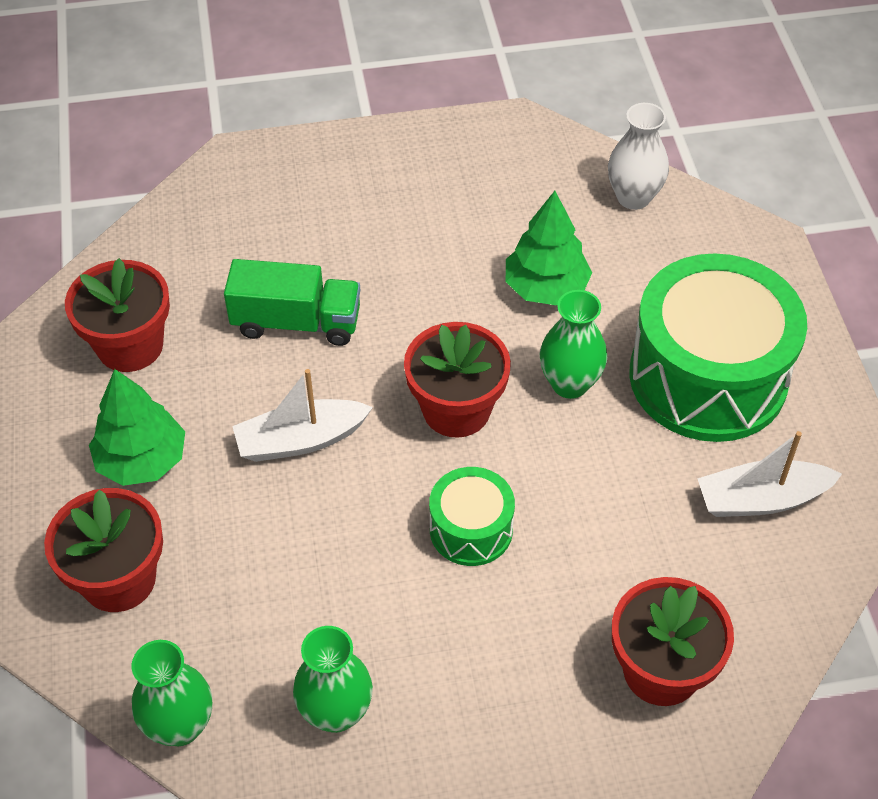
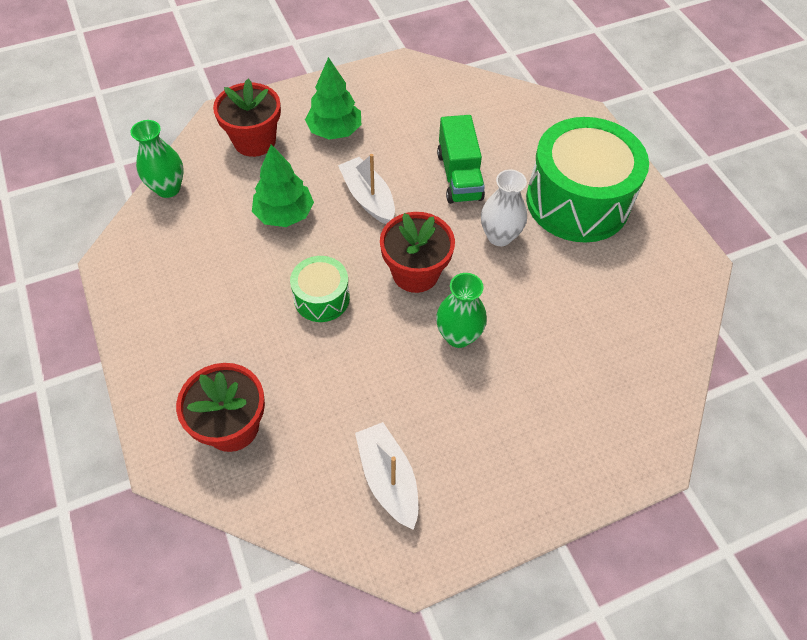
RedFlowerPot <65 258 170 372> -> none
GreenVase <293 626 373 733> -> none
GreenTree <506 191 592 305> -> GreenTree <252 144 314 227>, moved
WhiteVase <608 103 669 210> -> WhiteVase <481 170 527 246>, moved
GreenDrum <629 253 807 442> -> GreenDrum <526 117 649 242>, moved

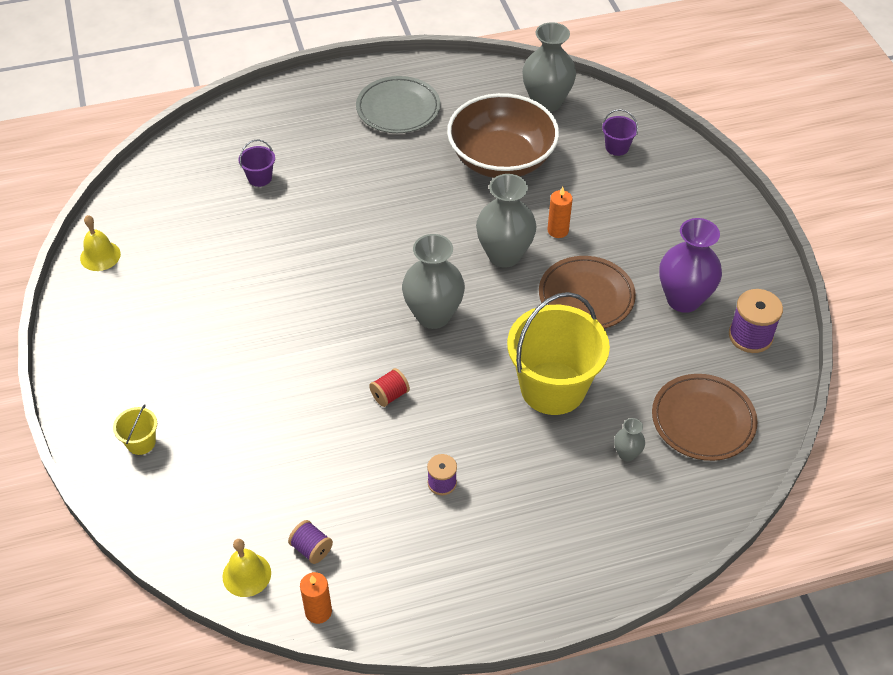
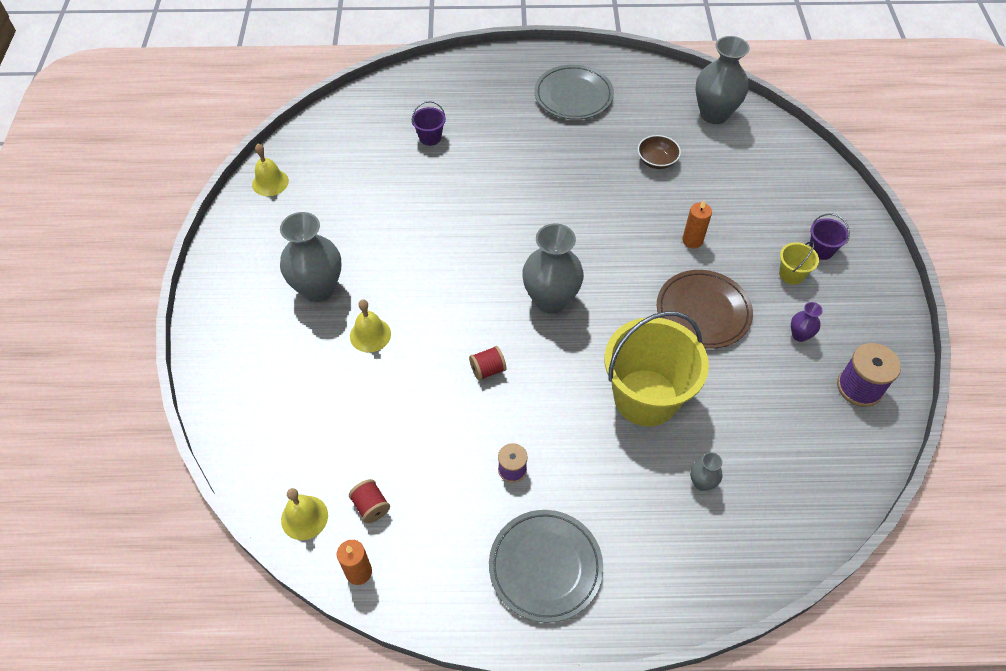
BrownPlate <652 374 758 461> -> none
none -> YellowBell <350 300 391 353>
none -> GreyPlate <489 510 603 623>
YellowBucket <113 404 157 455> -> YellowBucket <779 241 819 285>, moved
GreyVase <476 174 536 268> -> GreyVase <280 212 341 302>, moved
PurpleBucket <602 109 638 156> -> PurpleBucket <809 213 850 260>, moved
PurpleSpool <288 520 333 564> -> RedSpool <349 479 390 523>
BrownBowl <447 93 559 178> -> BrownBowl <638 135 681 169>, x0.41
PurpleVase <659 218 722 313> -> PurpleVase <791 302 823 342>, x0.46

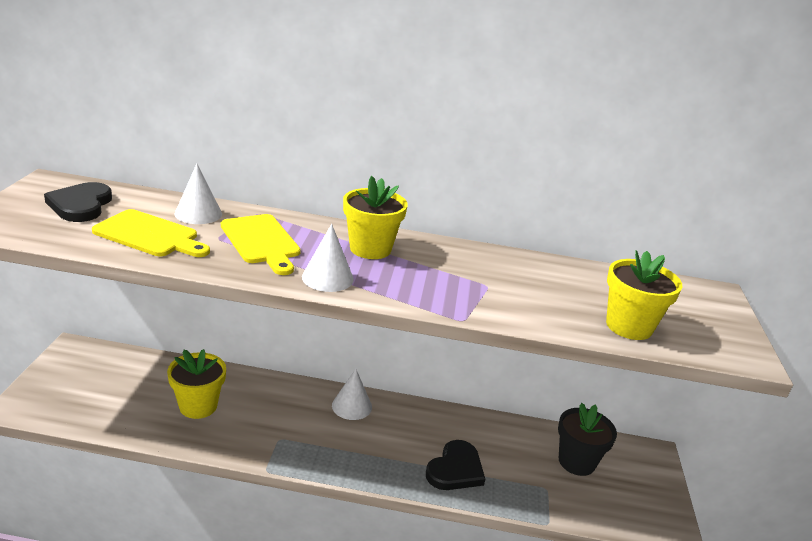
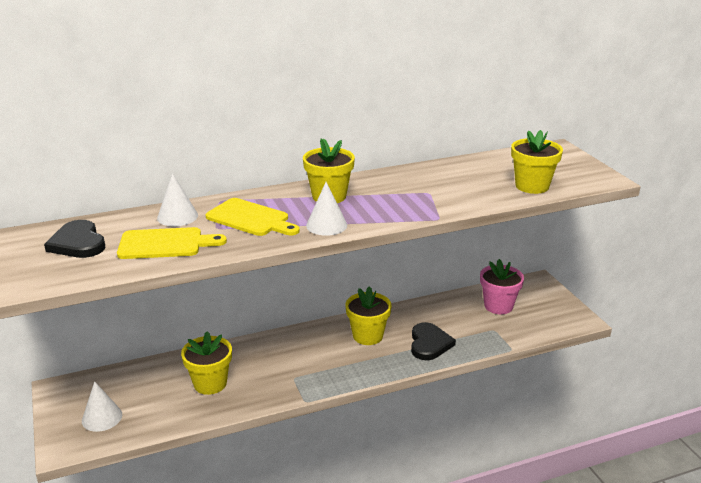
none -> YellowFlowerPot <345 286 392 345>
WhiteCone <332 369 372 420> -> WhiteCone <82 381 122 432>, moved
BlackFlowerPot <558 403 617 476> -> PinkFlowerPot <480 259 524 314>

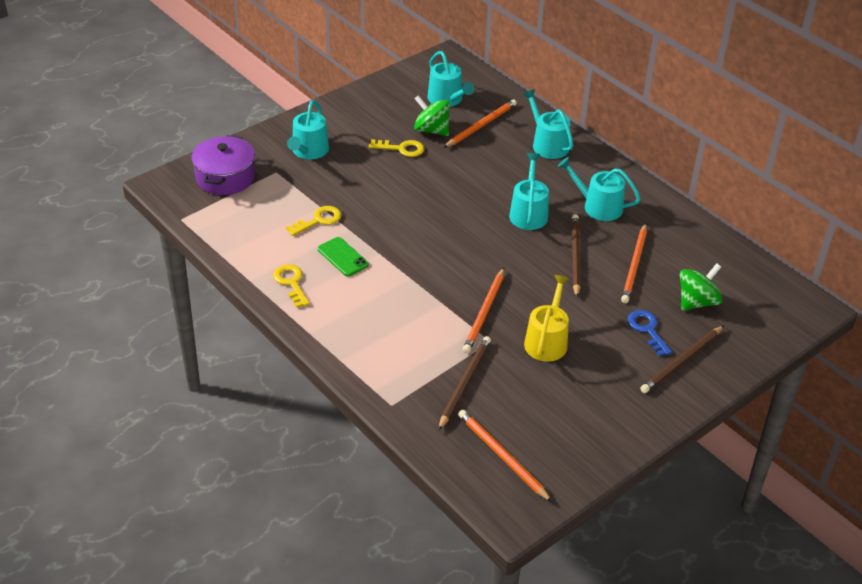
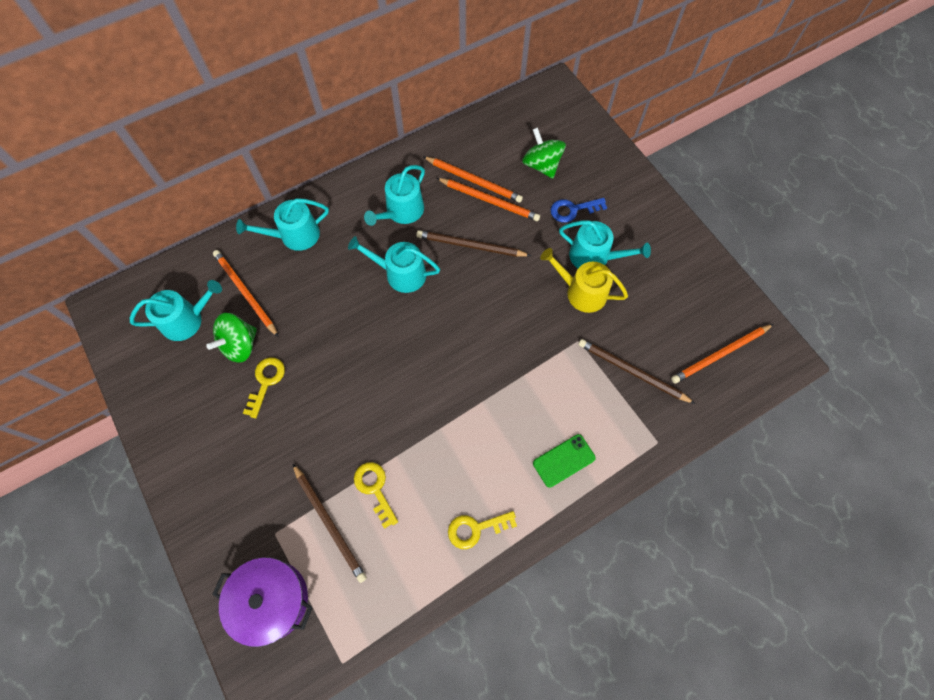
TurquoiseWateringCan <287 100 329 159> -> TurquoiseWateringCan <559 221 651 268>, moved
GreenPhone <318 237 369 277> -> GreenPhone <533 434 596 488>, moved
OrangePencil <463 268 504 353> -> OrangePencil <423 156 523 203>, moved
BrownPencil <640 325 724 393> -> BrownPencil <293 464 367 583>, moved

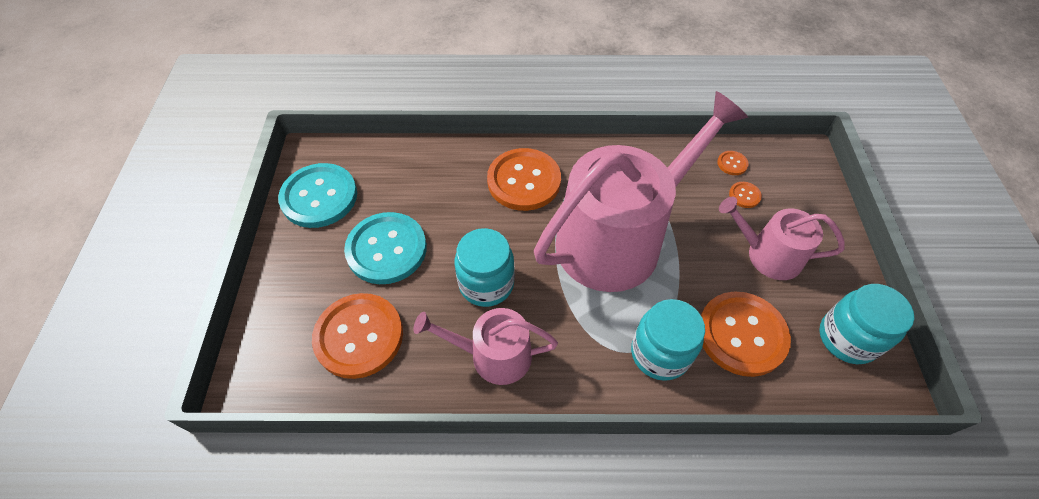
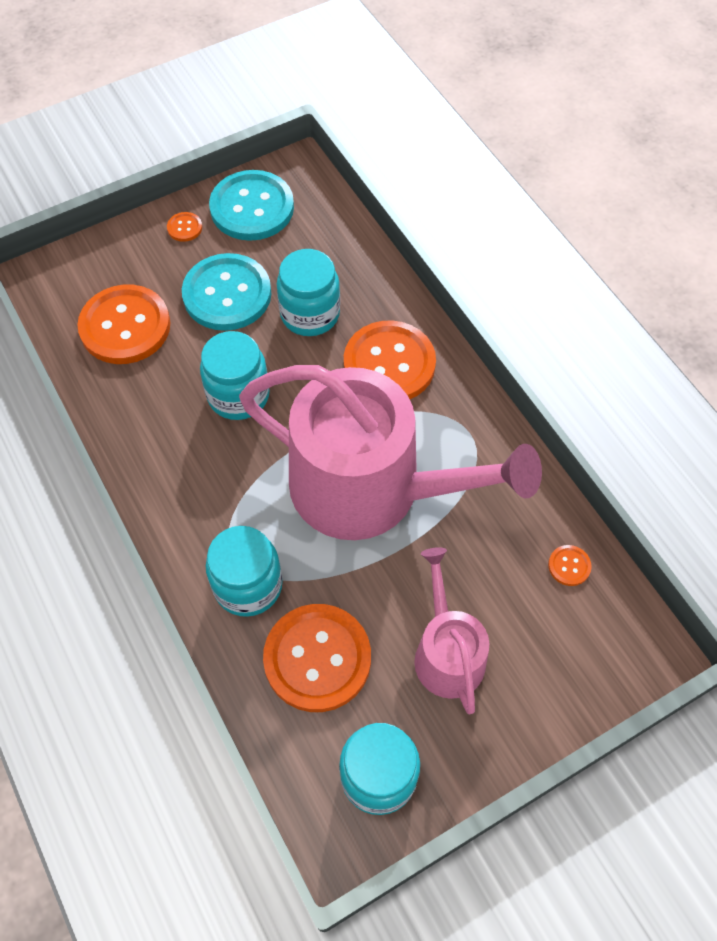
PinkWateringCan <414 308 558 385> -> none
none -> TurquoiseJar <277 249 340 336>
OrangeButton <729 182 762 208> -> OrangeButton <167 212 202 242>, moved

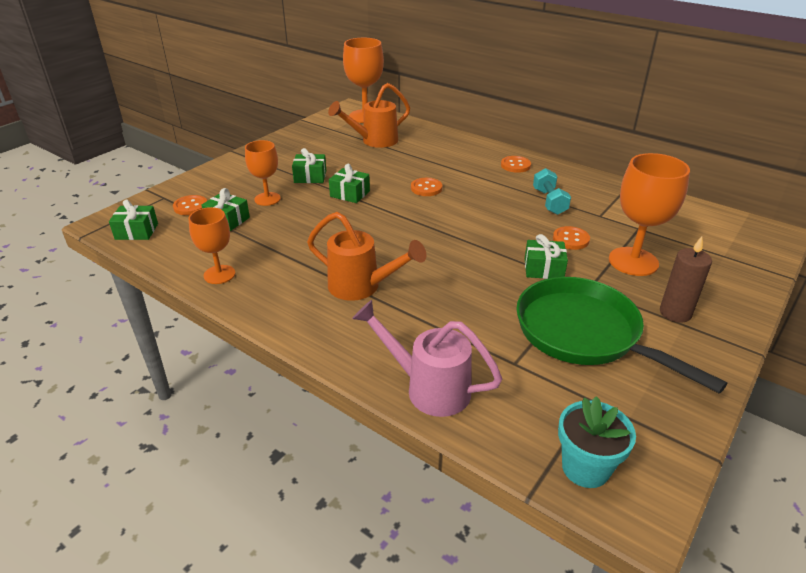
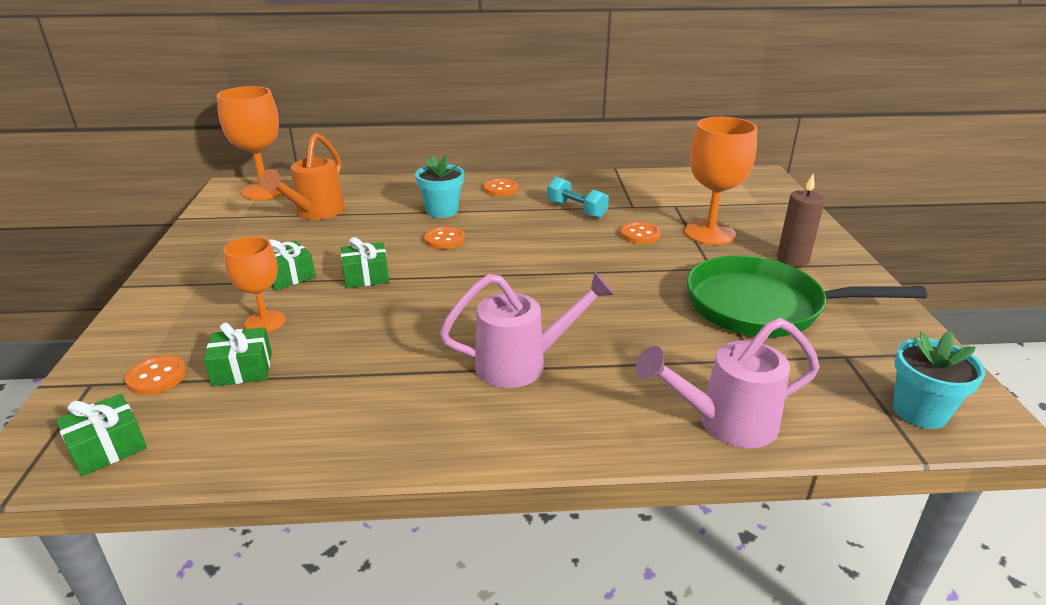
OrangeGoblet <189 207 235 284> -> none
GreenGift <525 234 568 279> -> none
none -> TurquoiseFlowerPot <415 154 464 218>
OrangeWateringCan <307 212 426 301> -> PinkWateringCan <440 272 614 388>

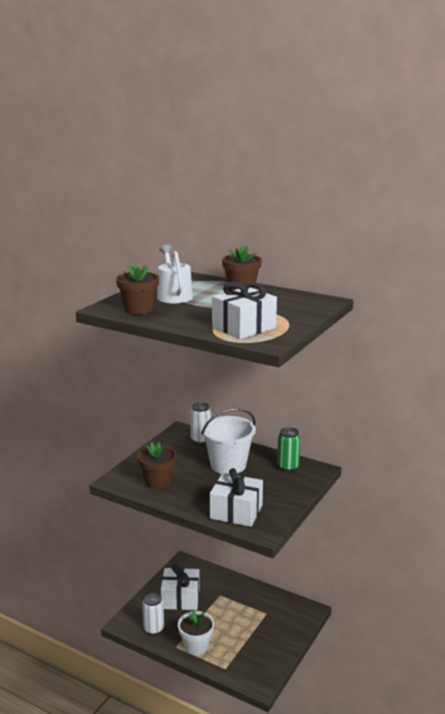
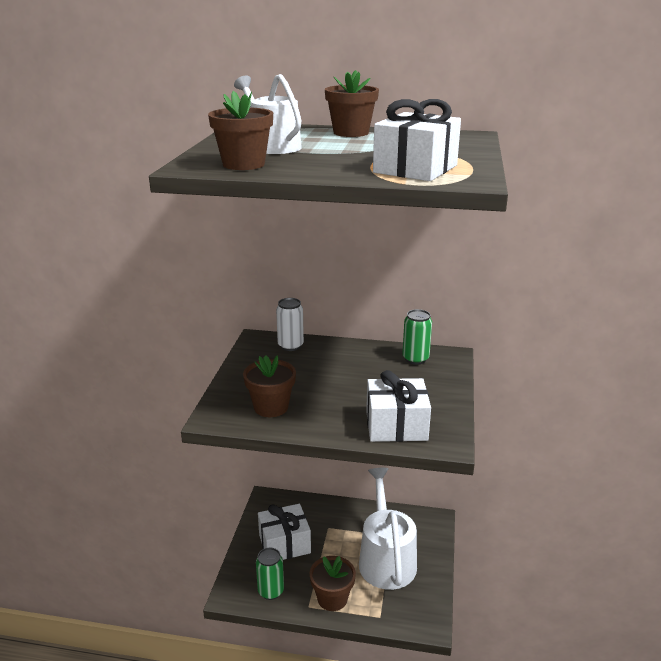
WhiteBucket <201 408 256 474> -> none
none -> WhiteWateringCan <359 468 417 590>
WhiteCan <142 593 164 635> -> GreenCan <256 548 284 600>
WhiteFlowerPot <178 610 214 655> -> BrownFlowerPot <310 556 356 611>

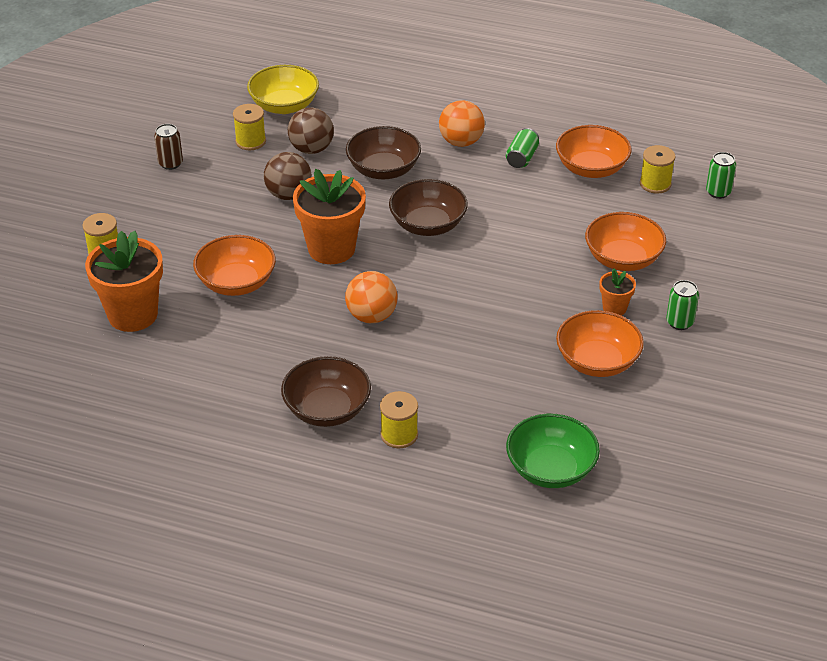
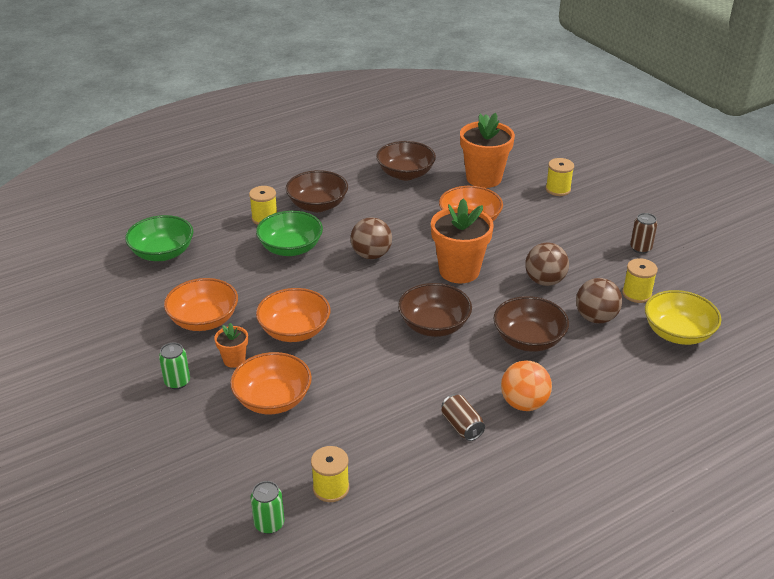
none -> GreenBowl <256 211 323 256>
none -> BrownBowl <376 141 436 180>
OrangeBowl <556 125 632 178> -> OrangeBowl <256 288 331 342>, moved
OrangeBall <345 271 398 323> -> BrownBall <350 217 392 259>
GreenCan <506 128 539 168> -> BrownCan <442 394 485 441>

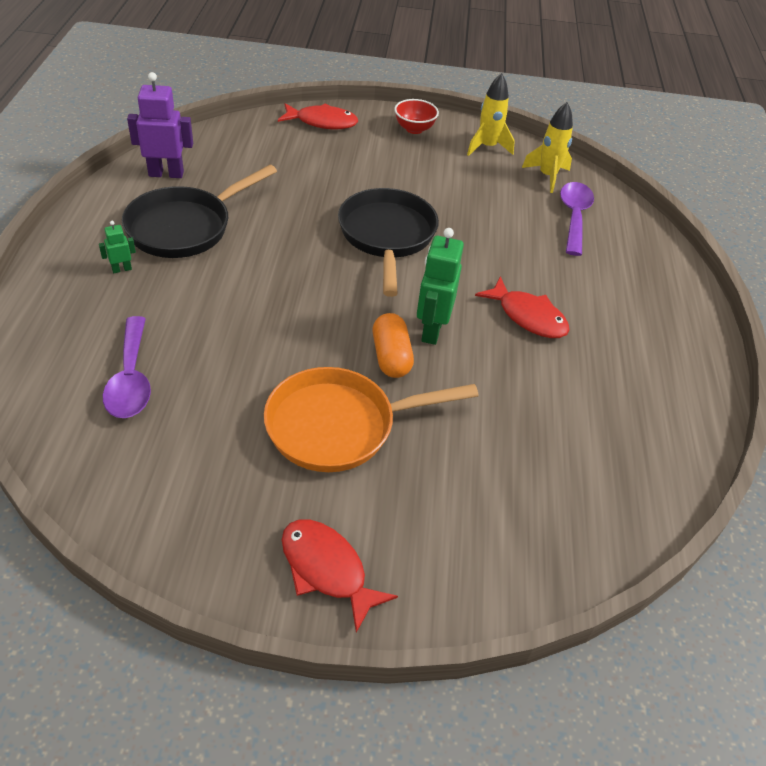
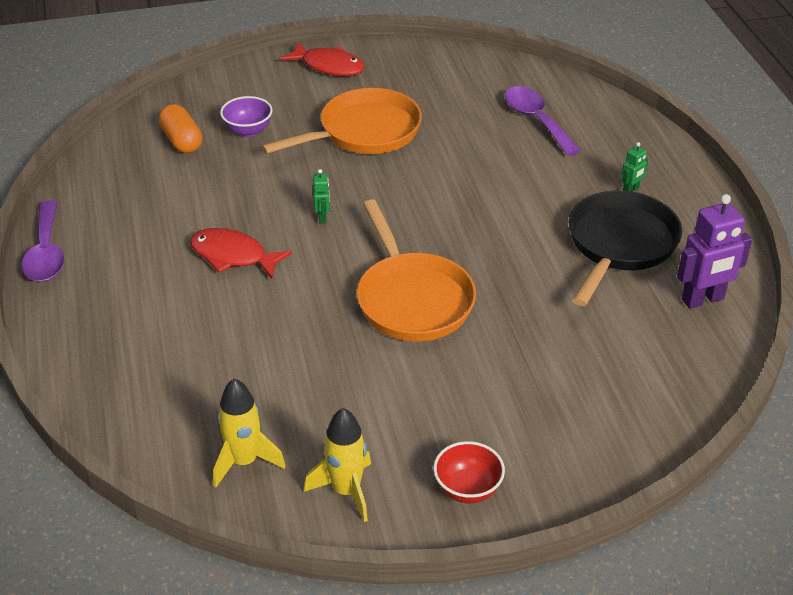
RedFish <278 103 358 129> -> none
none -> PurpleBowl <220 96 272 137>
OrangeCapsule <373 313 414 378> -> OrangeCapsule <159 104 202 153>, moved
PurpleSpoon <560 182 594 256> -> PurpleSpoon <21 200 64 282>, moved
BlackPan <338 188 439 297> -> OrangePan <357 199 476 341>
GreenRobot <417 228 464 345> -> GreenRobot <313 169 330 224>, x0.49

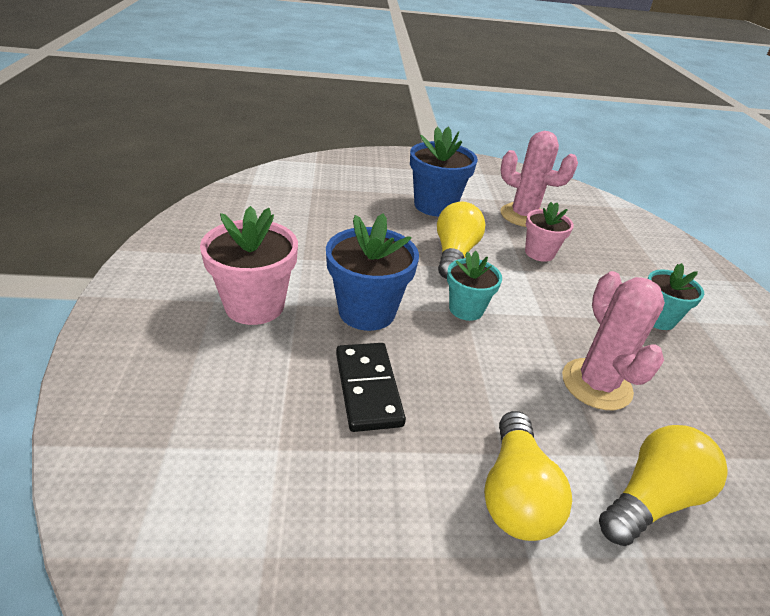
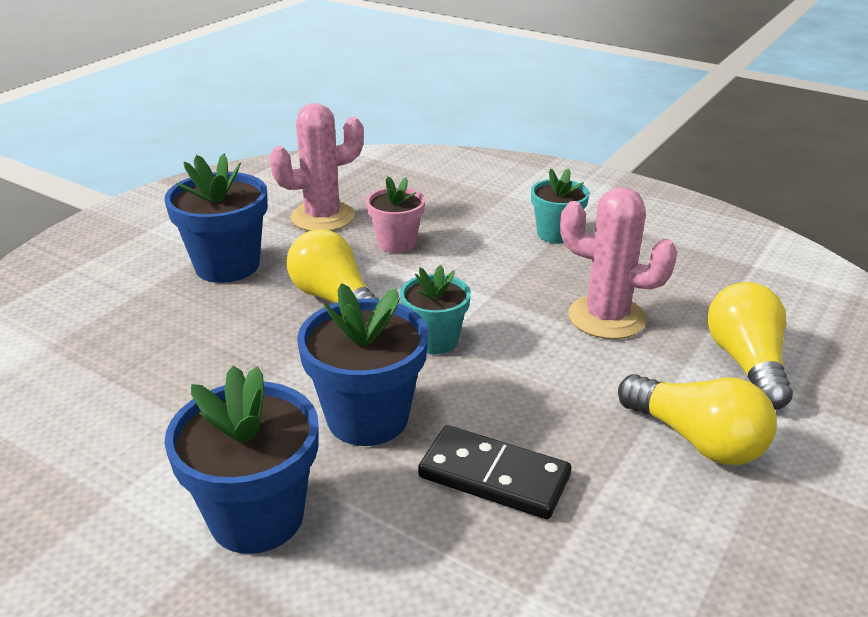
PinkFlowerPot <200 206 298 325> -> BlueFlowerPot <164 365 319 554>

